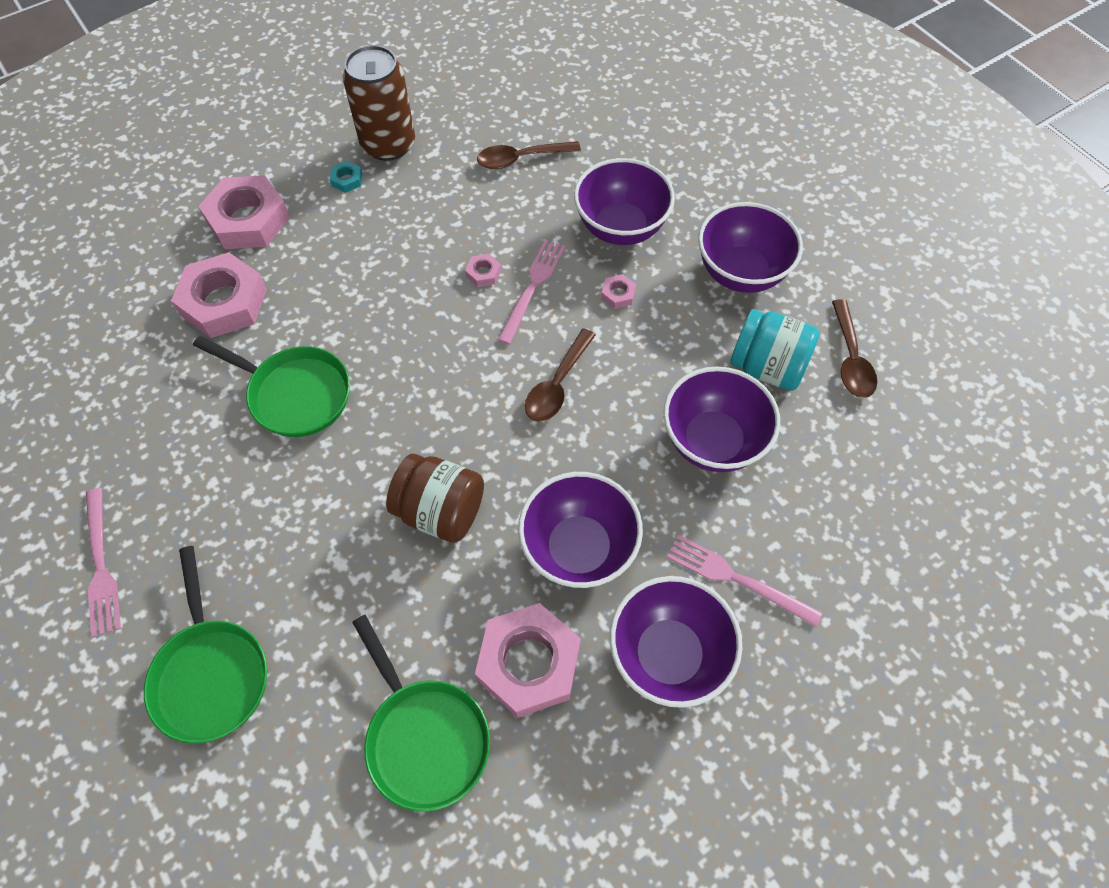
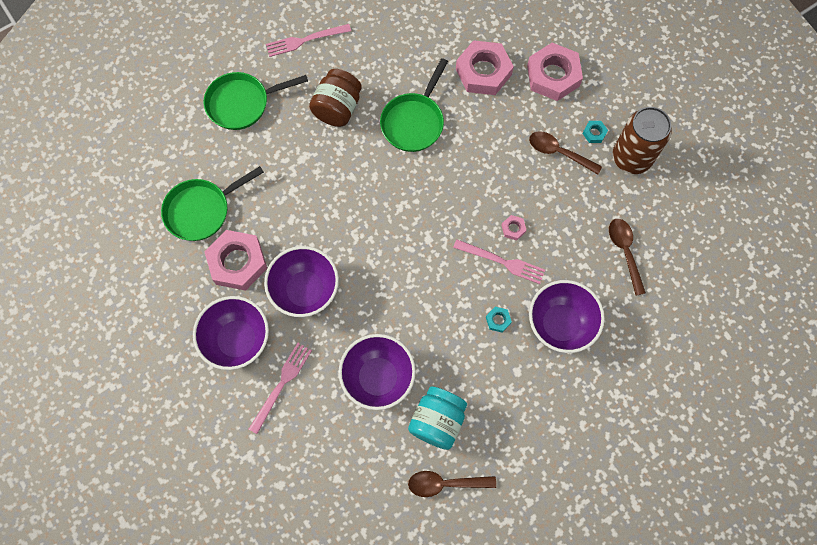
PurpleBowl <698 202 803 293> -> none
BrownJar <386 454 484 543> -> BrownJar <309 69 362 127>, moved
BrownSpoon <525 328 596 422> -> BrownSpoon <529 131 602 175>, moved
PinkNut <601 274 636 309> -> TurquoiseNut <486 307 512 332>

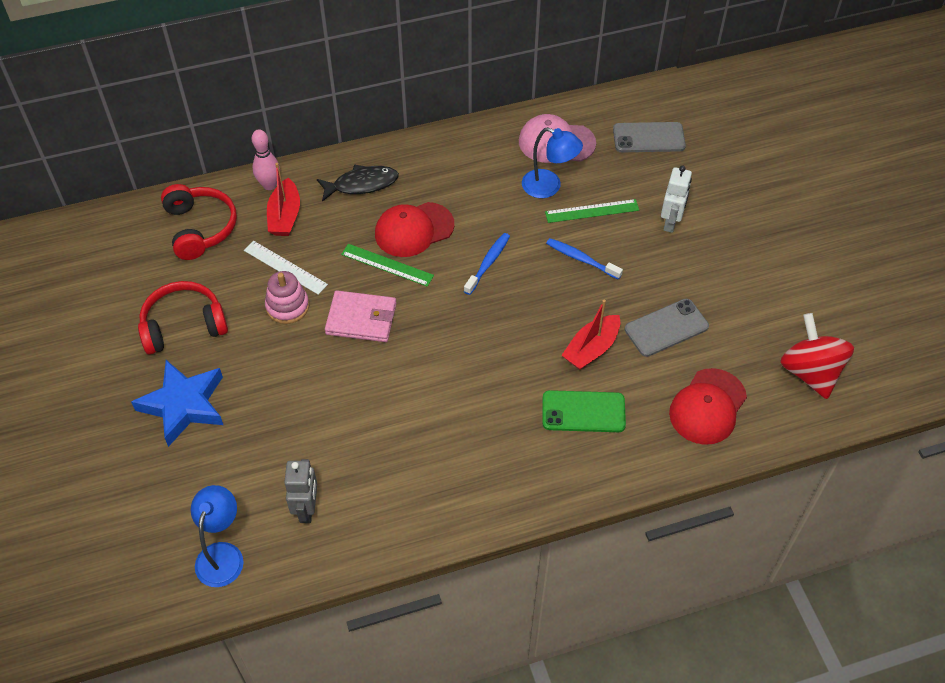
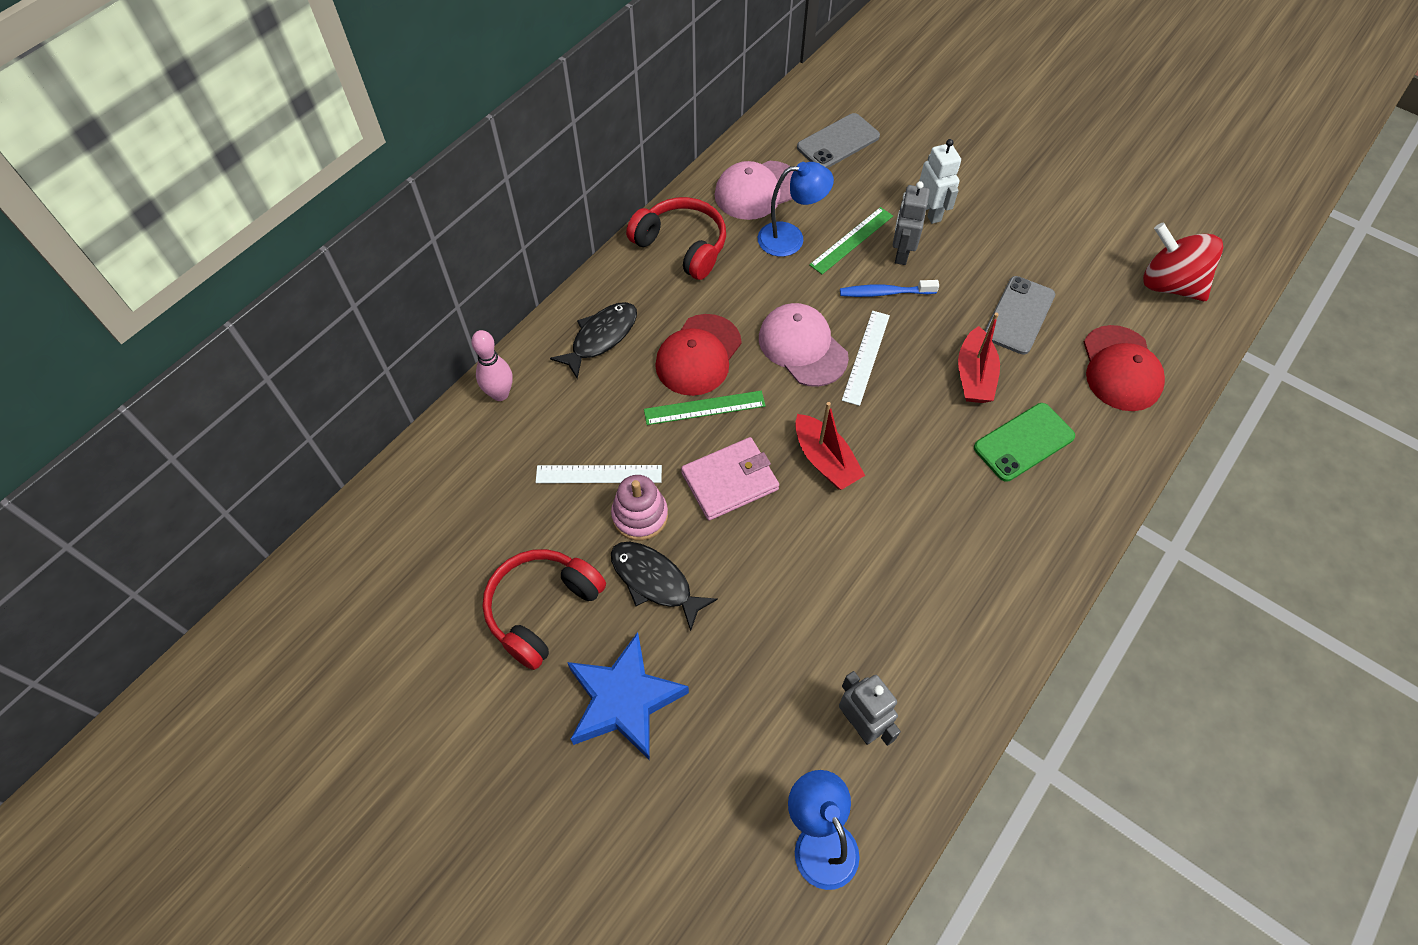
none -> BlackFish <611 542 718 631>
none -> WhiteRuler <842 311 890 406>
none -> GreyRobot <893 181 930 265>
RedHeadphones <161 184 237 260> -> RedHeadphones <626 197 726 280>, moved
RedBoat <267 163 300 236> -> RedBoat <795 402 865 490>, moved
BlueToothbrush <464 233 510 295> -> PinkCap <759 303 849 387>

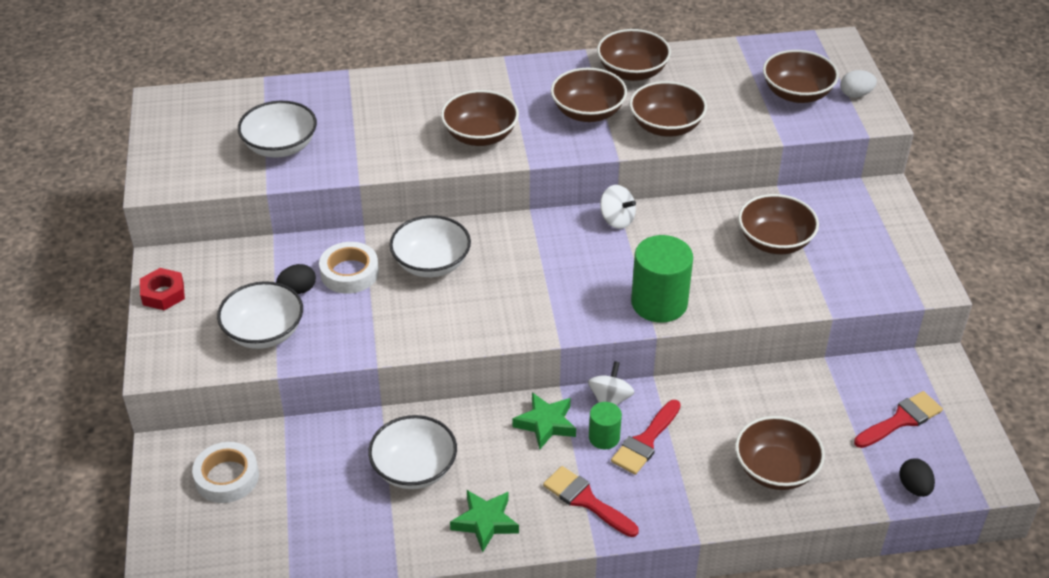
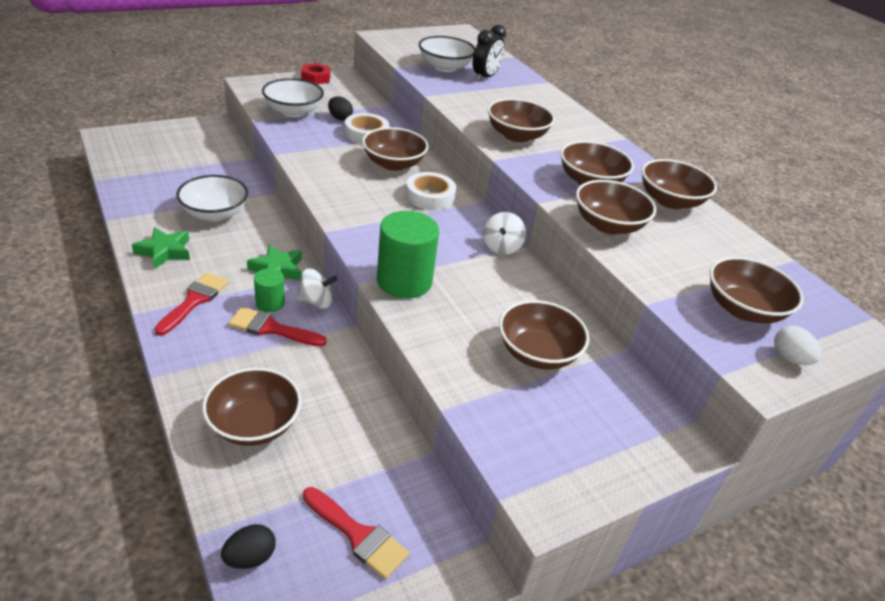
none -> BlackClock <473 25 506 81>
WhiteTape <192 442 259 503> -> WhiteTape <406 172 456 210>, moved
WhiteBowl <389 215 471 277> -> BrownBowl <362 127 428 171>

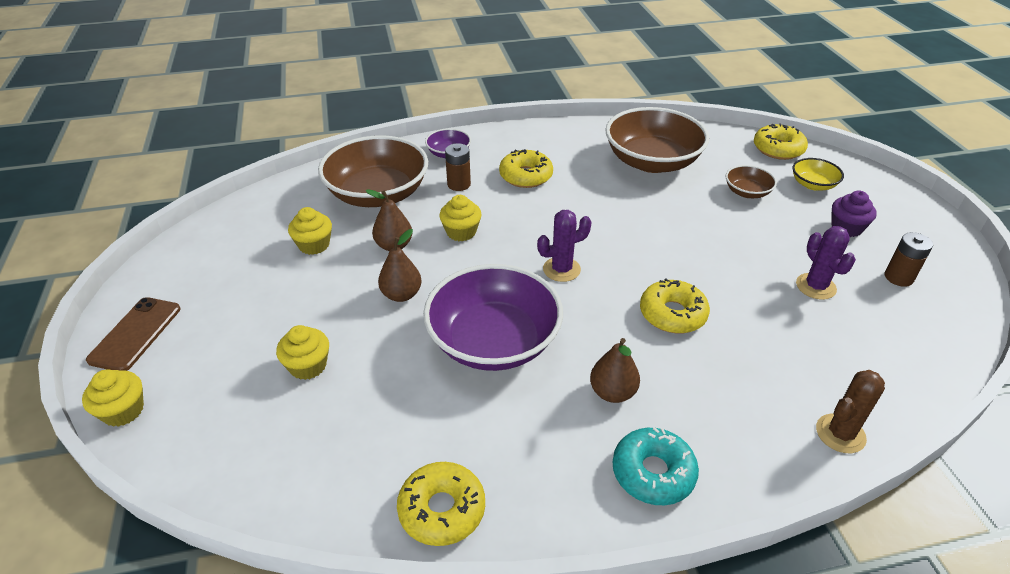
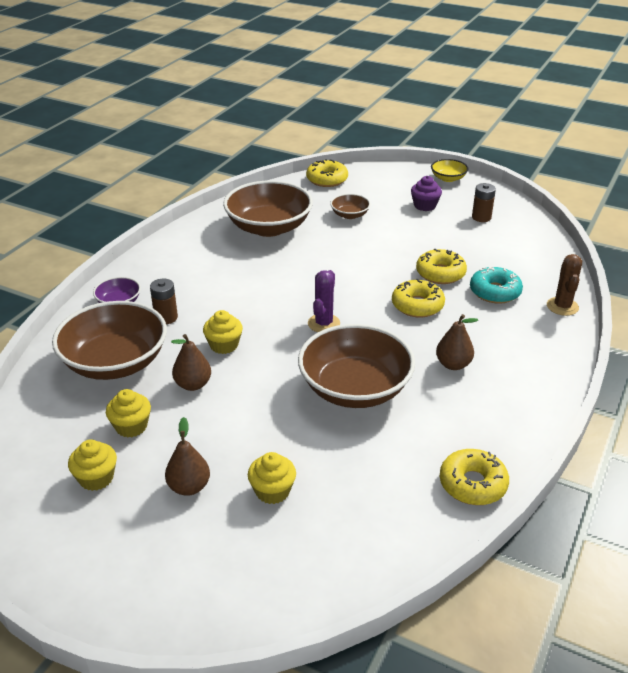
BrownPhone <86 297 180 371> -> none
PurpleCactus <796 226 856 300> -> none
YellowCupcake <82 369 144 427> -> YellowCupcake <68 440 117 491>, moved
BrownPear <378 229 422 302> -> BrownPear <165 417 210 496>, moved
YellowDonut <499 149 553 188> -> YellowDonut <416 249 467 284>, moved
TurquoiseDonut <613 427 699 505> -> TurquoiseDonut <470 267 523 304>, moved
YellowBowl <792 158 844 190> -> YellowBowl <431 159 468 182>, moved
PurpleBowl <423 264 563 371> -> BrownBowl <298 324 415 408>

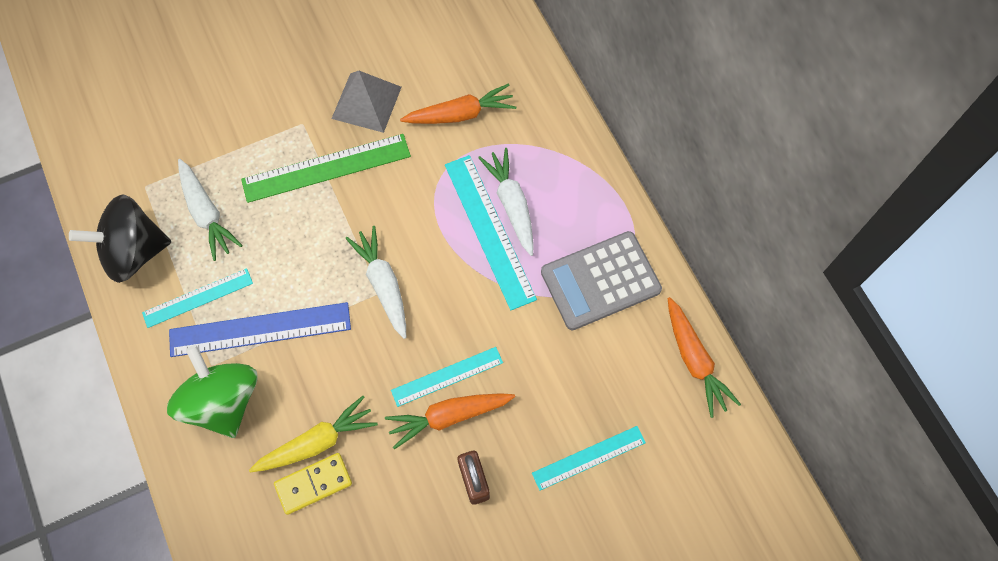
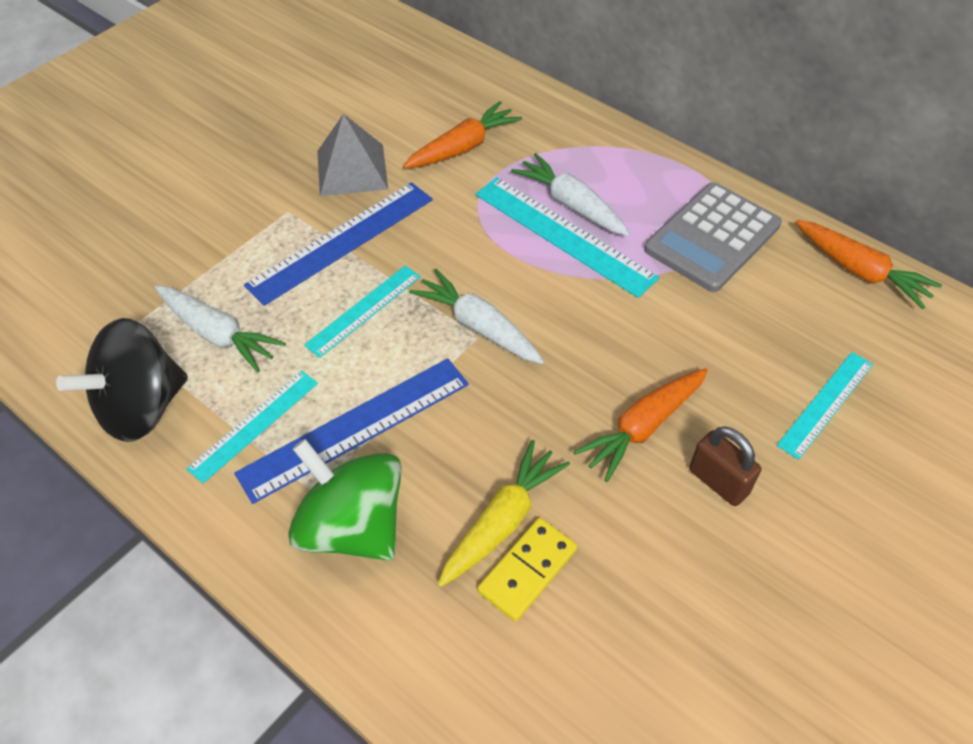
TurquoiseRuler <391 347 503 407> -> TurquoiseRuler <304 266 421 358>, moved
GreenRuler <241 134 411 203> -> BlueRuler <244 182 433 306>

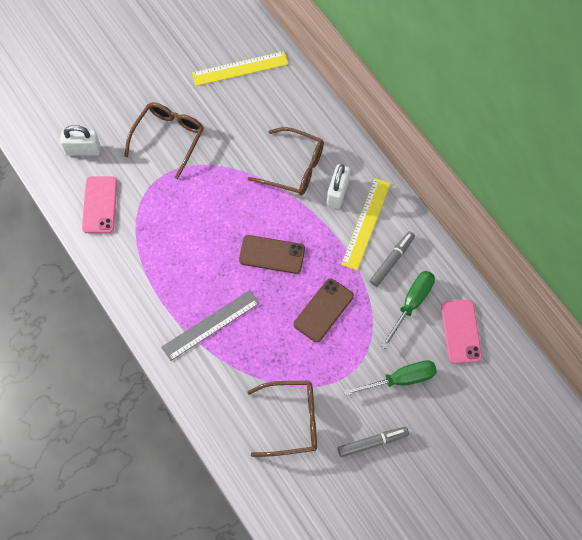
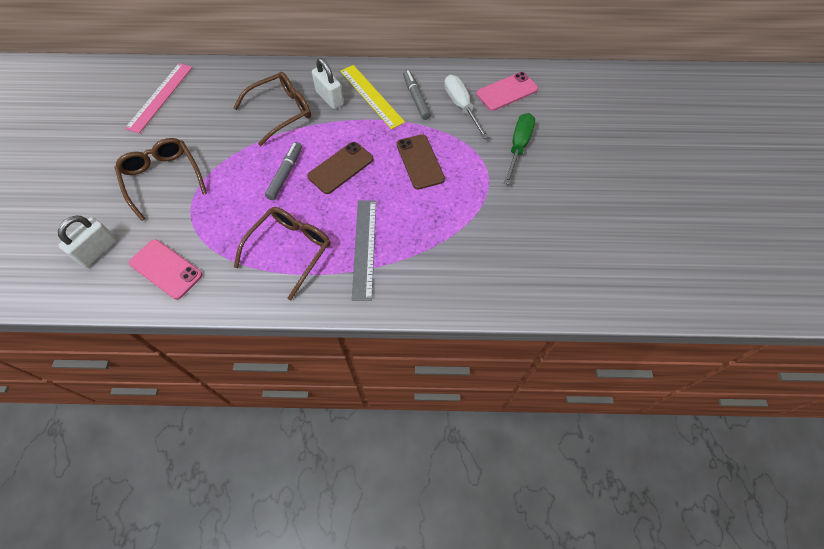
BrownGlasses <247 381 317 457> -> BrownGlasses <234 207 330 300>, moved
GreyMarker <338 427 409 457> -> GreyMarker <265 142 302 200>, moved
YellowRuler <192 51 288 86> -> PinkRuler <125 63 193 133>
GreenScrewdriver <381 271 435 349> -> WhiteScrewdriver <444 75 489 139>
PinkPhone <441 300 482 364> -> PinkPhone <476 72 538 111>, 60 degrees counterclockwise

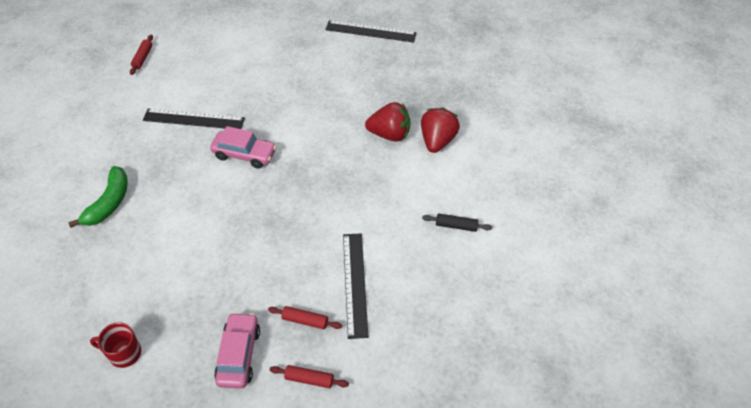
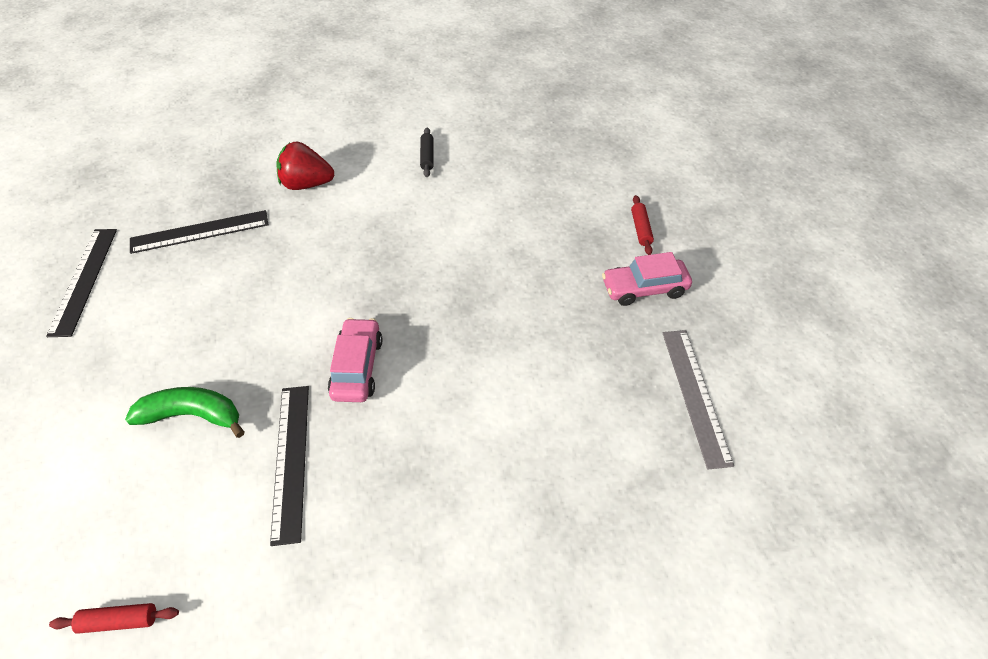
RedRollingPin <268 306 342 329> -> none
RedStrawberry <365 102 410 141> -> none
GreenBanana <68 166 128 227> -> GreenBanana <125 387 245 438>, moved
BlackRuler <343 233 368 339> -> BlackRuler <130 210 269 254>, moved
RedMug <90 322 141 368> -> GreyRuler <663 330 734 469>

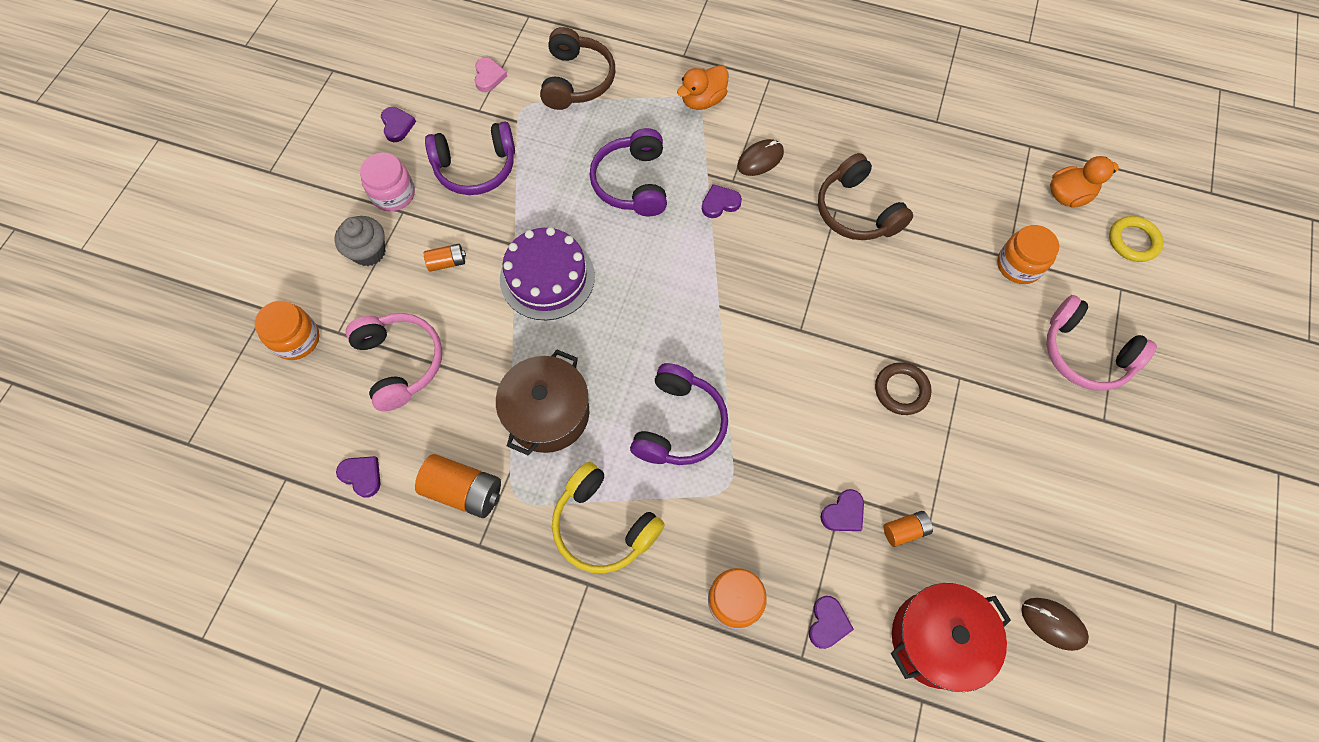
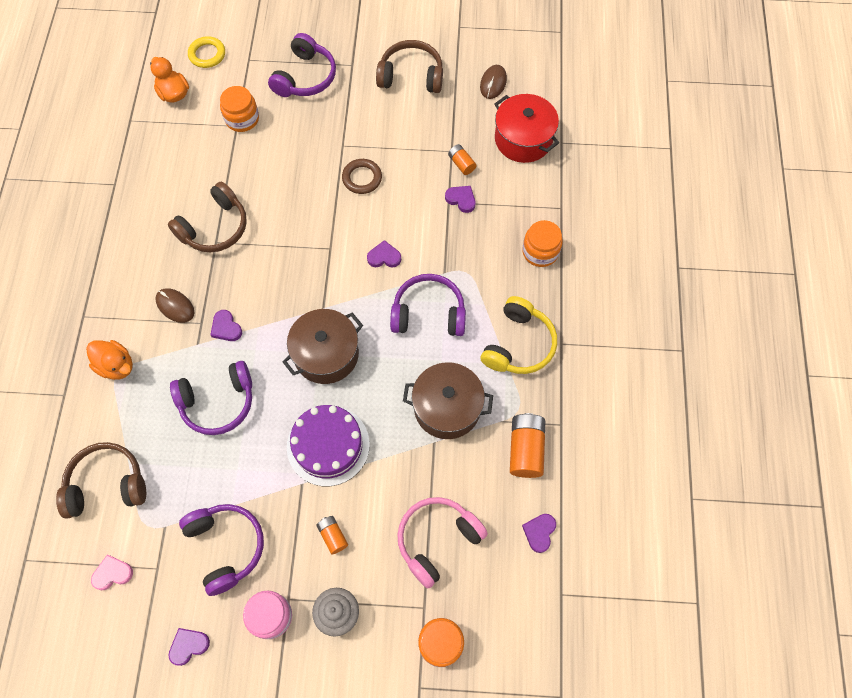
none -> BrownPot <282 309 363 384>
none -> BrownHeadphones <376 40 443 93>
PurpleHeart <809 596 854 649> -> PurpleHeart <367 240 401 268>, moved
PinkHeadphones <1046 295 1157 391> -> PurpleHeadphones <268 33 336 97>

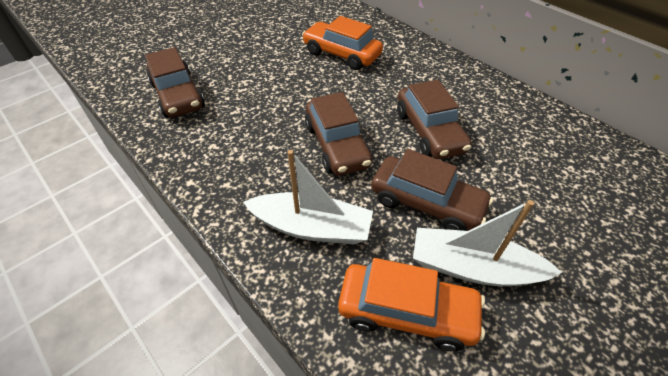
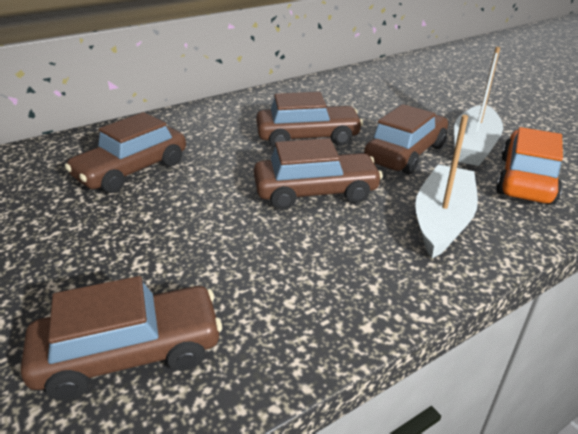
OrangeCar <302 16 383 70> -> BrownCar <65 112 186 193>

